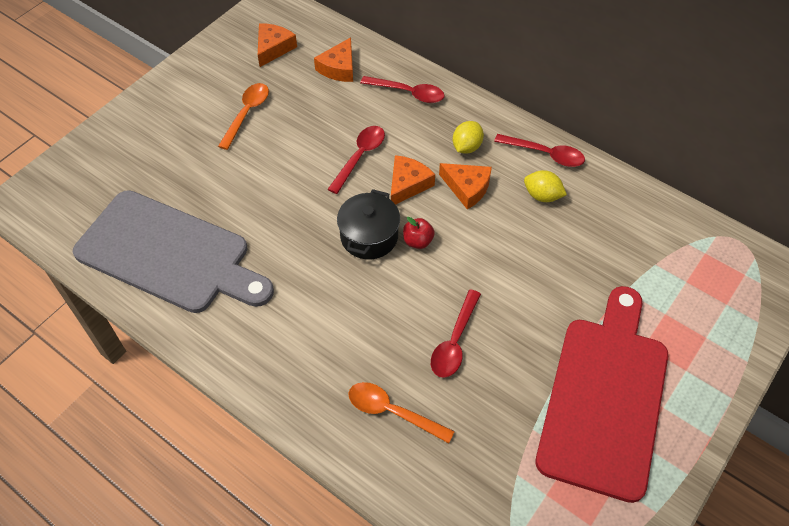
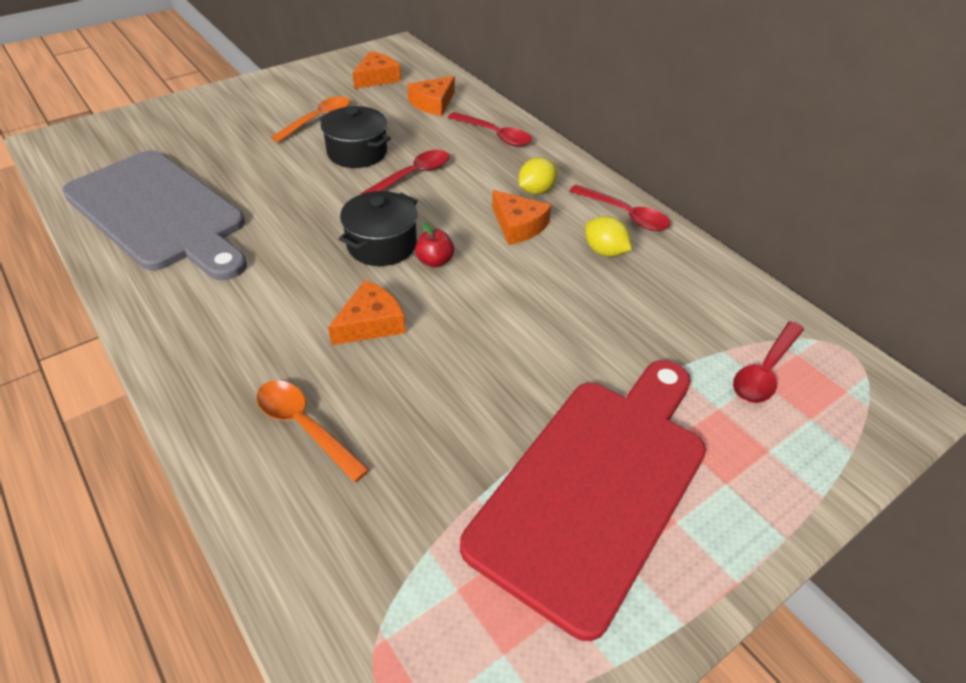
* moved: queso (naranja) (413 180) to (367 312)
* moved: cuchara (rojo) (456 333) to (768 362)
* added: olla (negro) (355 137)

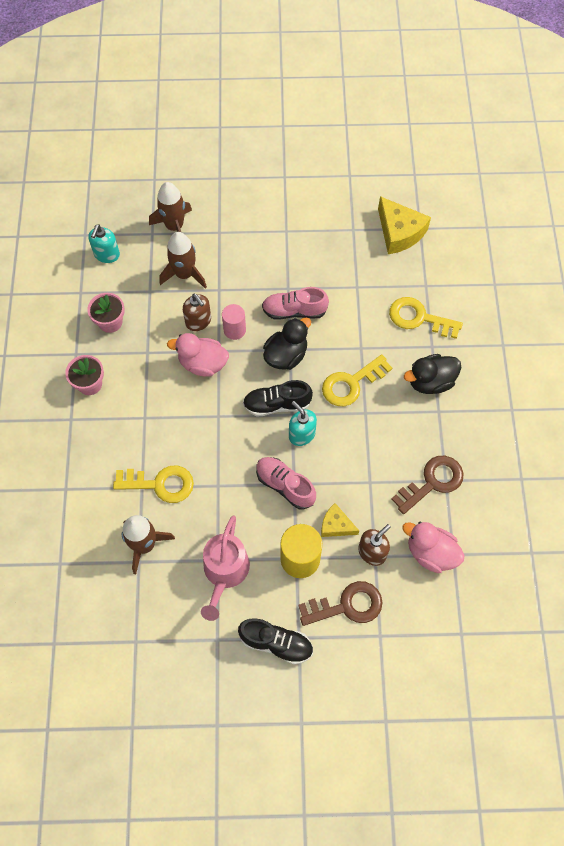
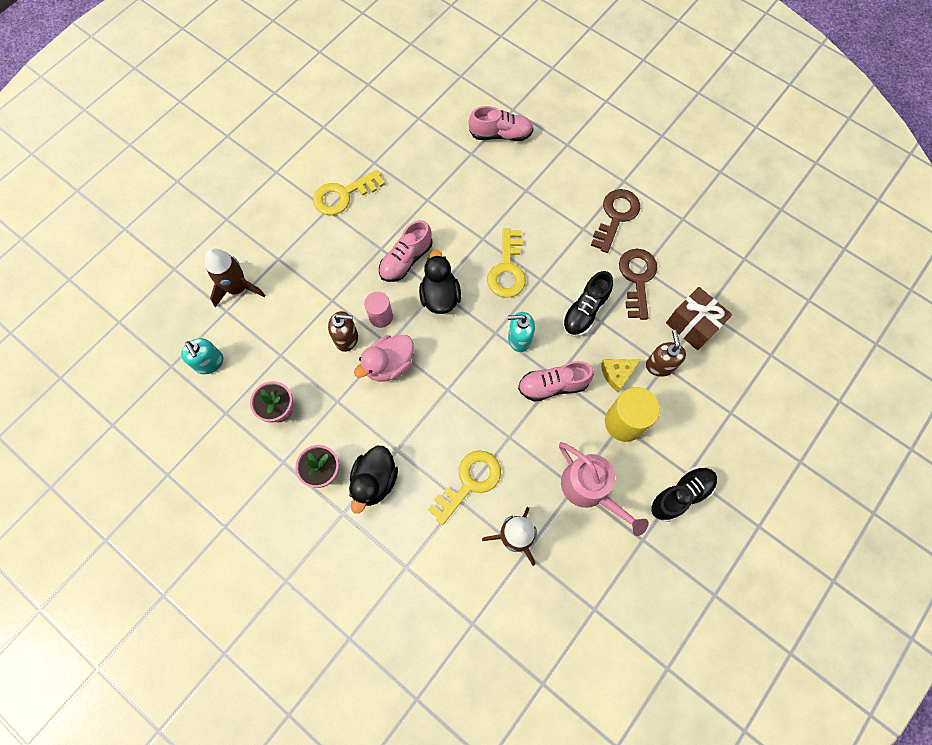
* removed: queso (amarillo) (404 225)
* removed: cohete (marrón) (183 260)
* moved: llave (amarillo) (426 318) to (349 192)
* moved: pato (negro) (432 374) to (373 480)
* moved: zapato (negro) (278 398) to (587 304)
* replaced: pato (rosa) (433 547) to regalo (marrón) (699 318)
* moved: llave (marrón) (340 603) to (615 221)
* added: zapato (rosa) (501 123)

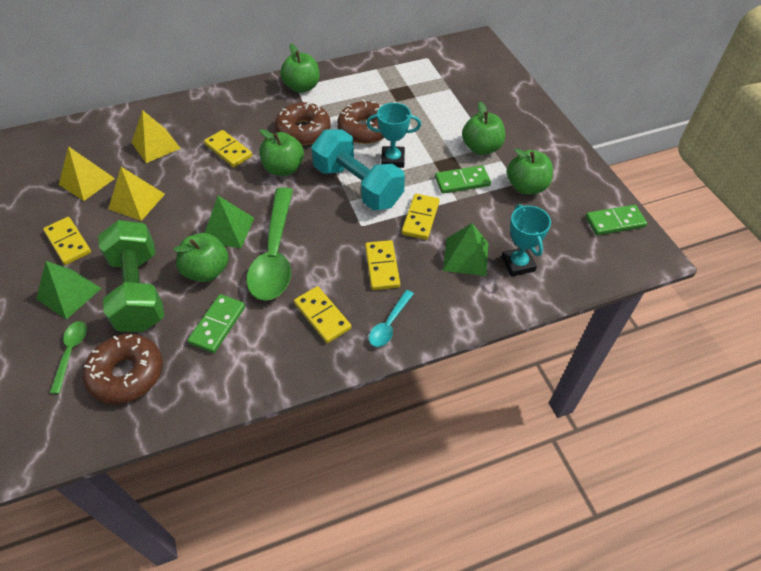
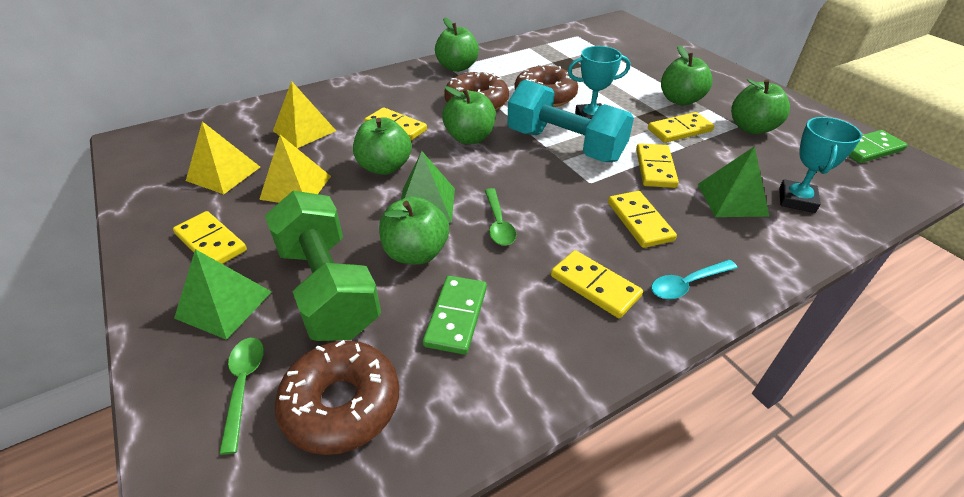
* recoloured: ficha de dominó (verde) (463 179) to ficha de dominó (amarillo) (681 127)
* resized: cuchara (verde) (269 244) = (501 217) x0.47
* turned: trofeo (turquesa) (526 240) = (820 165) 45 degrees clockwise
* turned: cuchara (turquesa) (391 318) = (694 279) 45 degrees clockwise
* added: manzana (verde) (382 146)

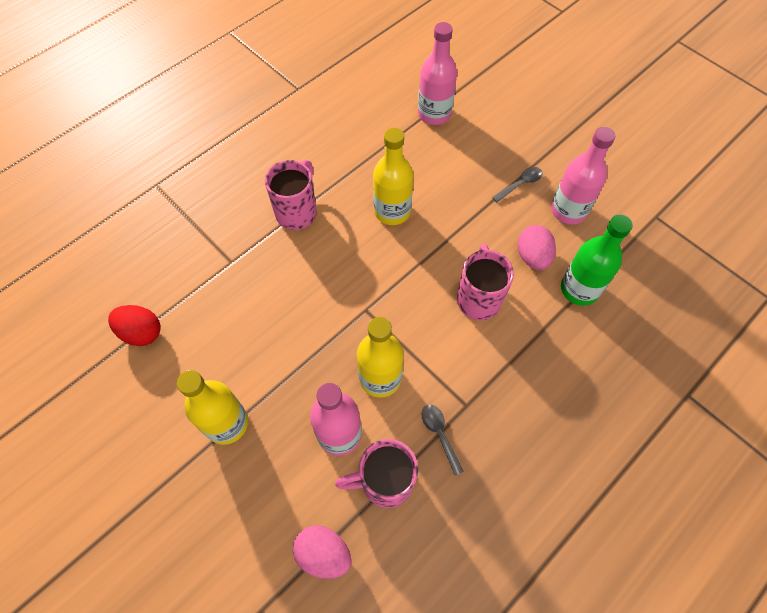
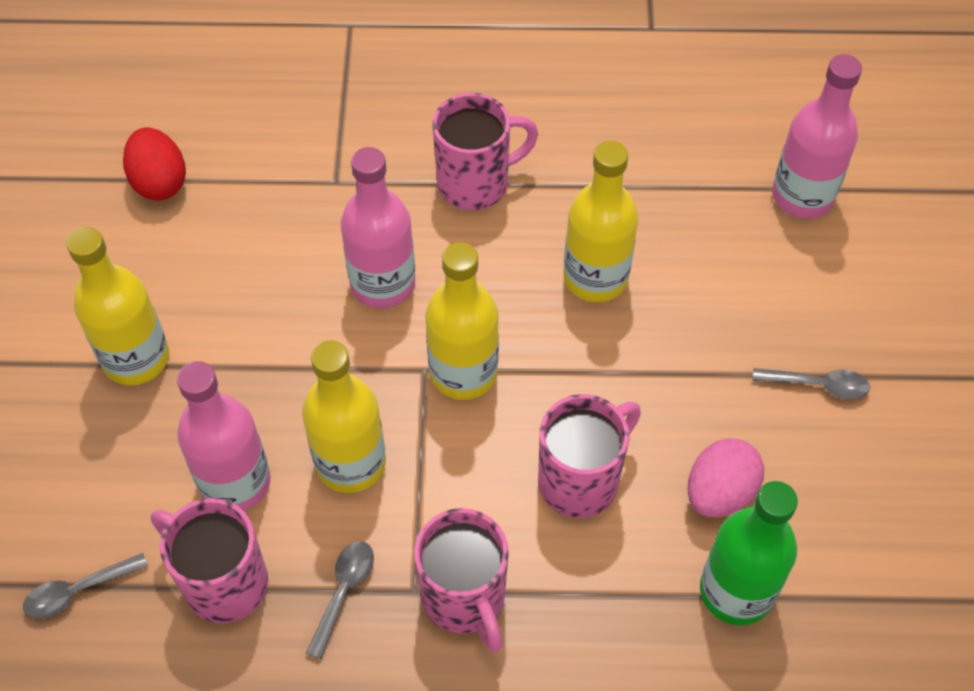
* moved: botella (rosa) (583 175) to (378 227)
* replaced: huevo (rosa) (322 552) to cuchara (gris) (85 586)
* added: botella (amarillo) (462 321)
* added: taza (rosa) (461 580)

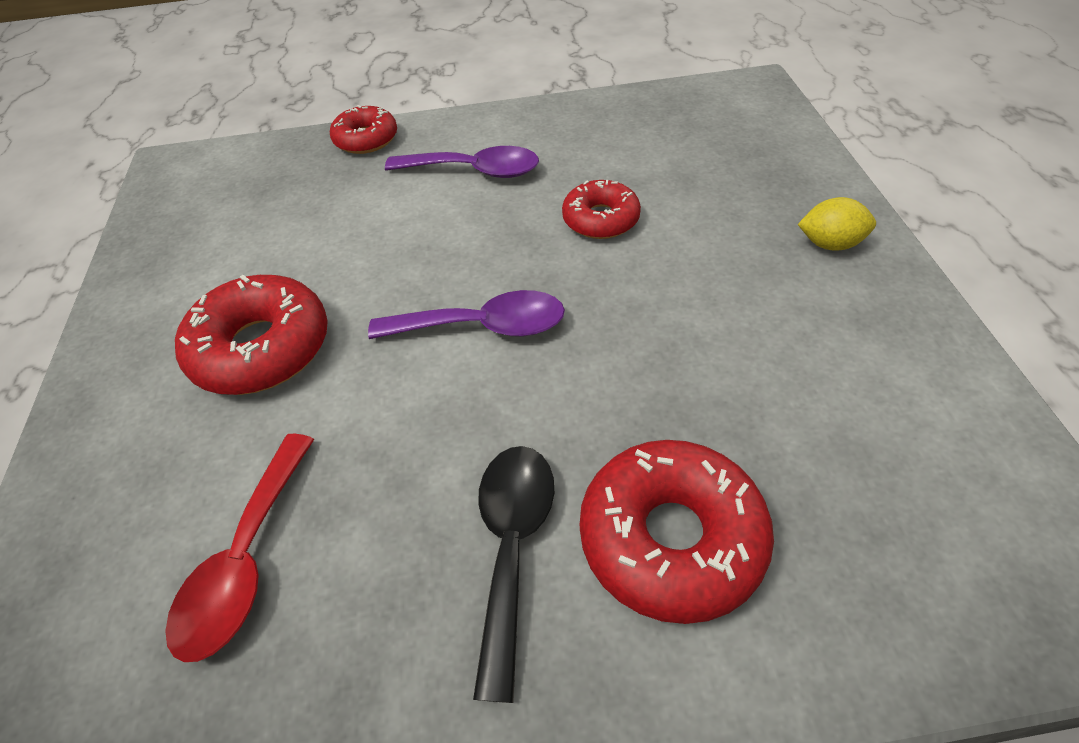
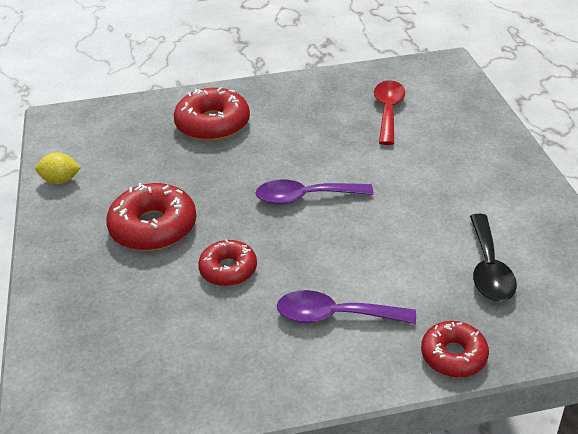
* moved: limón (amarillo) (837 224) to (58 168)
* moved: rosquilla (rojo) (251 335) to (151 217)
* moved: cuchara (negro) (513 574) to (493 258)

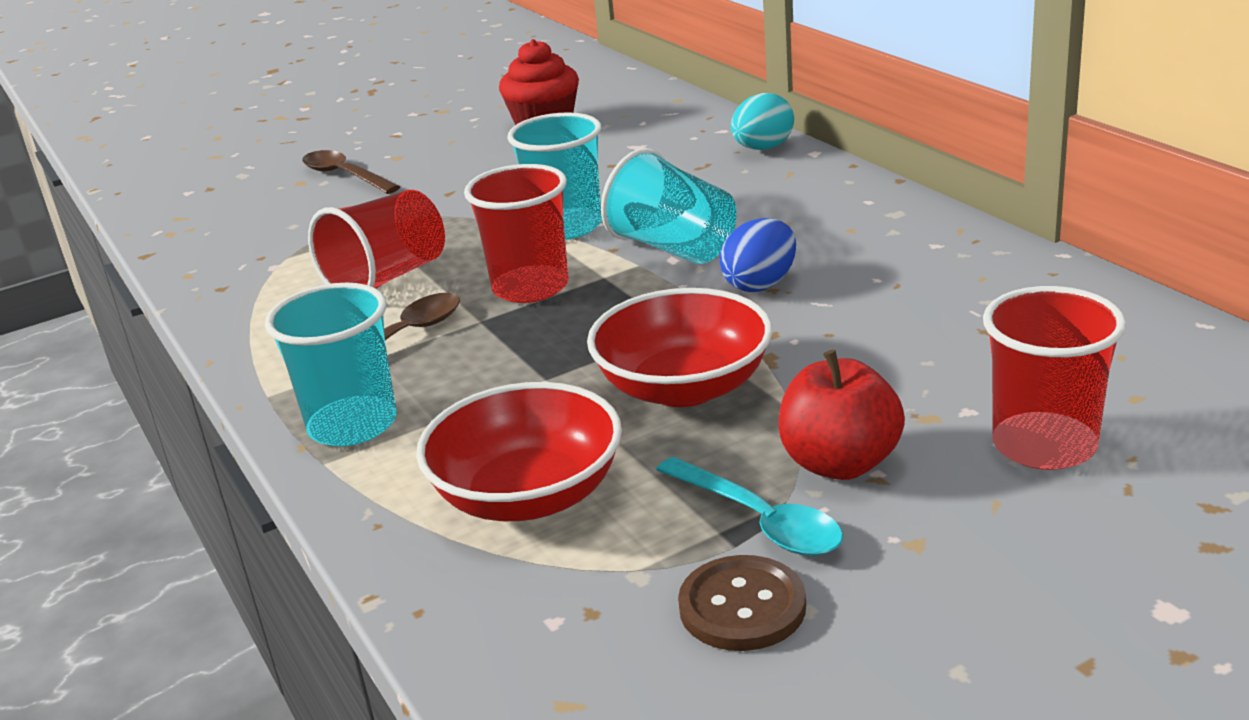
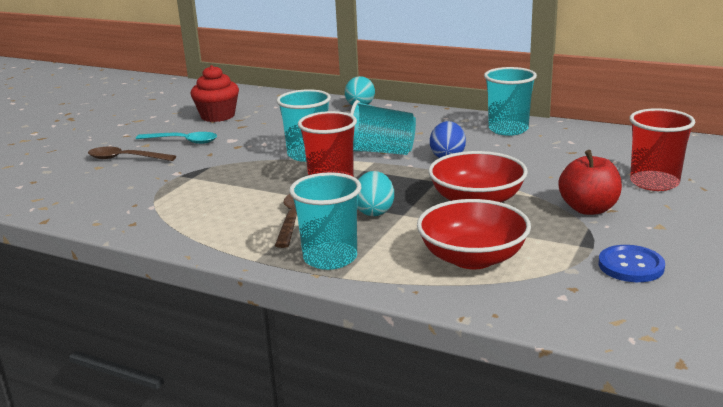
* removed: vaso (rojo) (376 239)
* moved: cuchara (turquesa) (749 506) to (176 138)
* recoloured: botón (marrón) (742 603) to botón (azul) (632 263)
* added: vaso (turquesa) (510 101)
* added: huevo (turquesa) (375 193)

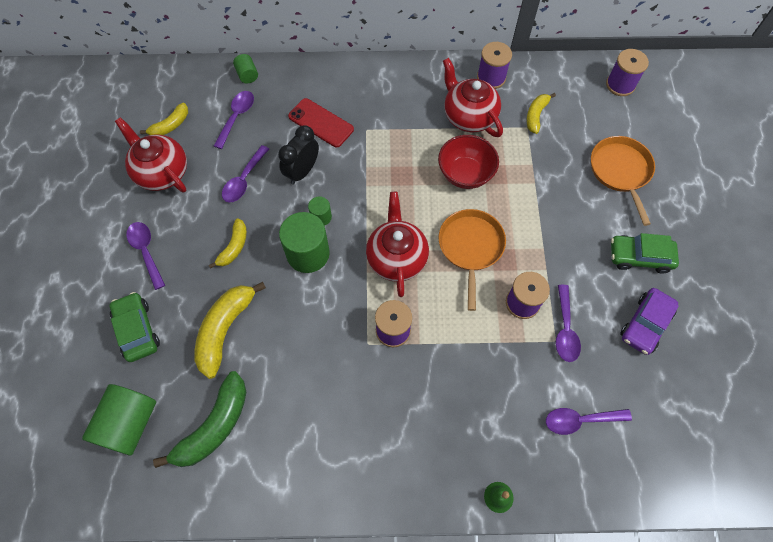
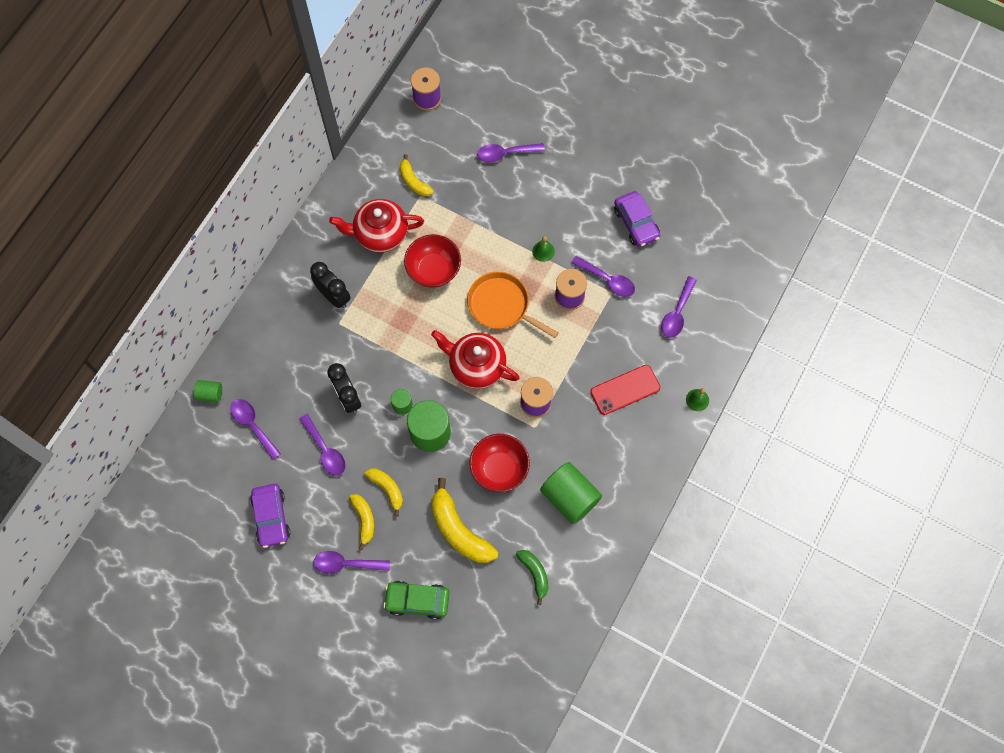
* removed: carrete (morado) (494 65)
* moved: móvil (rojo) (321 122) to (625 390)
* moved: plátano (amarillo) (164 119) to (361 522)
* replaced: tetera (rojo) (151 154) to coche (morado) (270 516)
* replaced: sartén (naranja) (623 181) to cuchara (morado) (511 153)
* removed: coche (verde) (645 253)
* resized: plátano (verde) (199 419) = (532 577) x0.58
* moved: cilindro (verde) (119 420) to (571 493)
* added: campana (verde) (543 249)
* added: despertador (negro) (330 285)
* added: cuenco (rojo) (499 463)

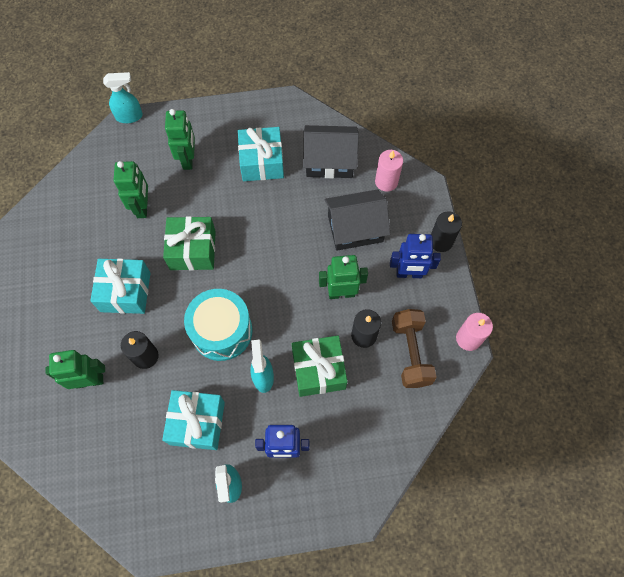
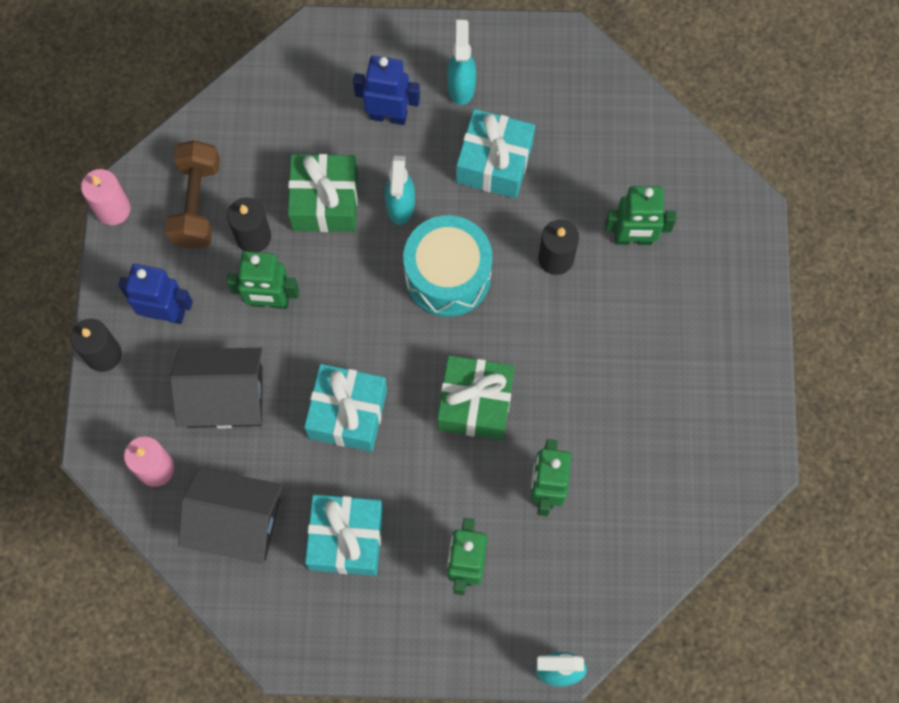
* moved: regalo (turquesa) (120 286) to (345 408)

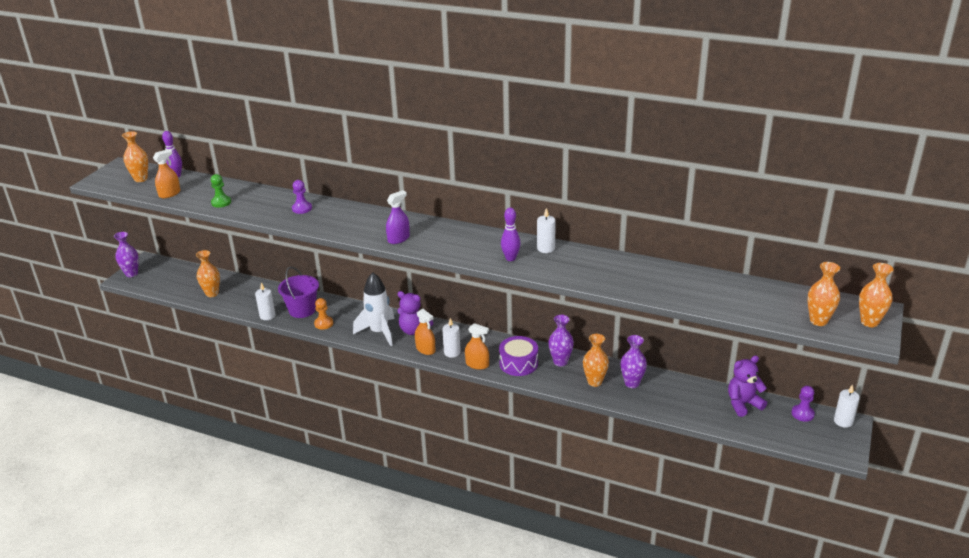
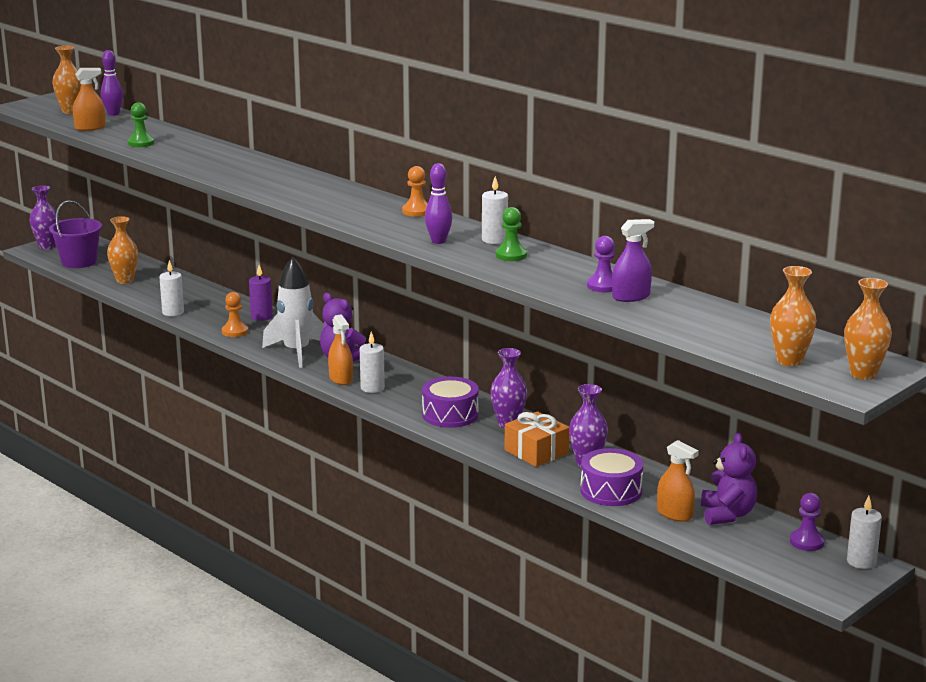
* moved: peón (morado) (302 197) to (601 264)
* moved: pulverizador (morado) (398 217) to (633 260)
* moved: balde (morado) (298 292) to (75 234)
* moved: pulverizador (naranja) (477 346) to (678 481)
* replaced: florero (naranja) (596 360) to regalo (naranja) (537 439)
* turned: osito (morado) (747 386) = (729 479) 90 degrees clockwise
* added: peón (naranja) (415 191)
* added: peón (verde) (511 234)
* added: vela (morado) (261 293)
* added: tambor (morado) (611 477)

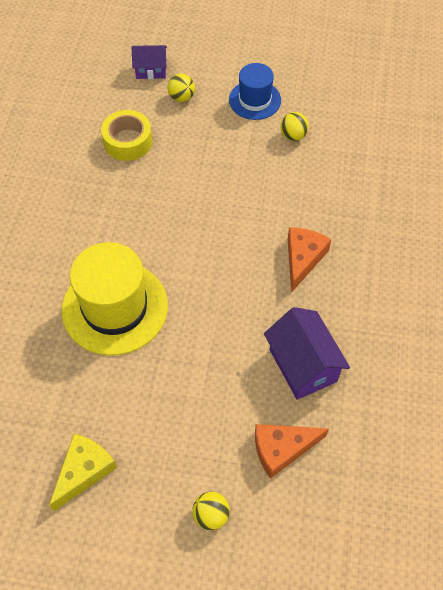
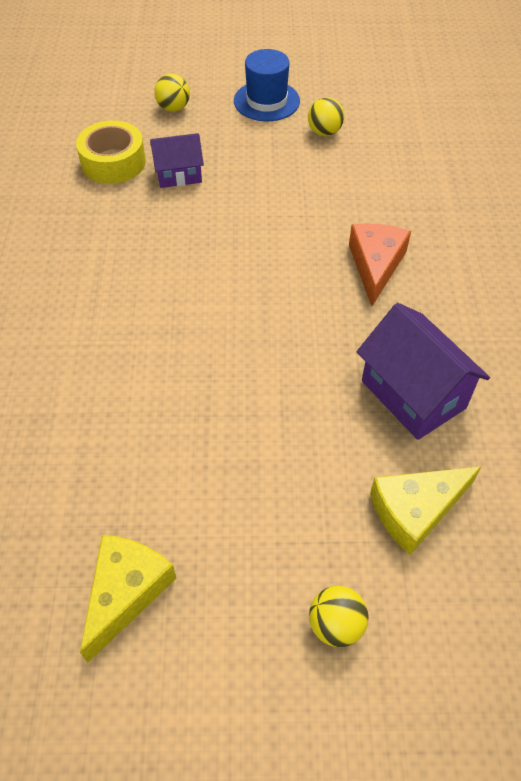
* moved: casa (morado) (149 62) to (177 160)
* removed: sombrero (amarillo) (115 299)
* recoloured: queso (naranja) (292 451) to queso (amarillo) (425 511)

